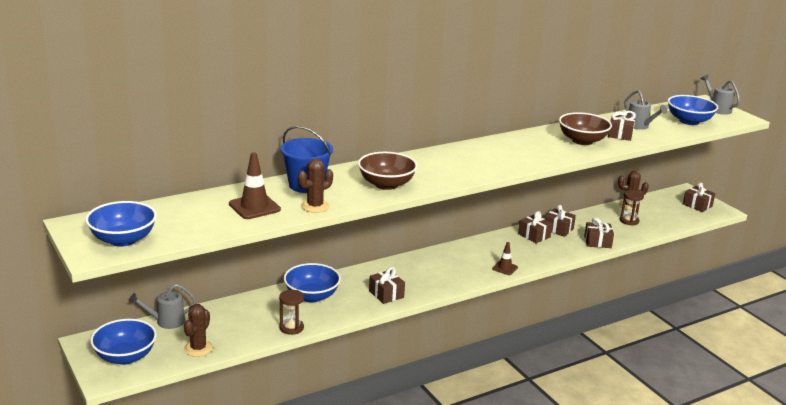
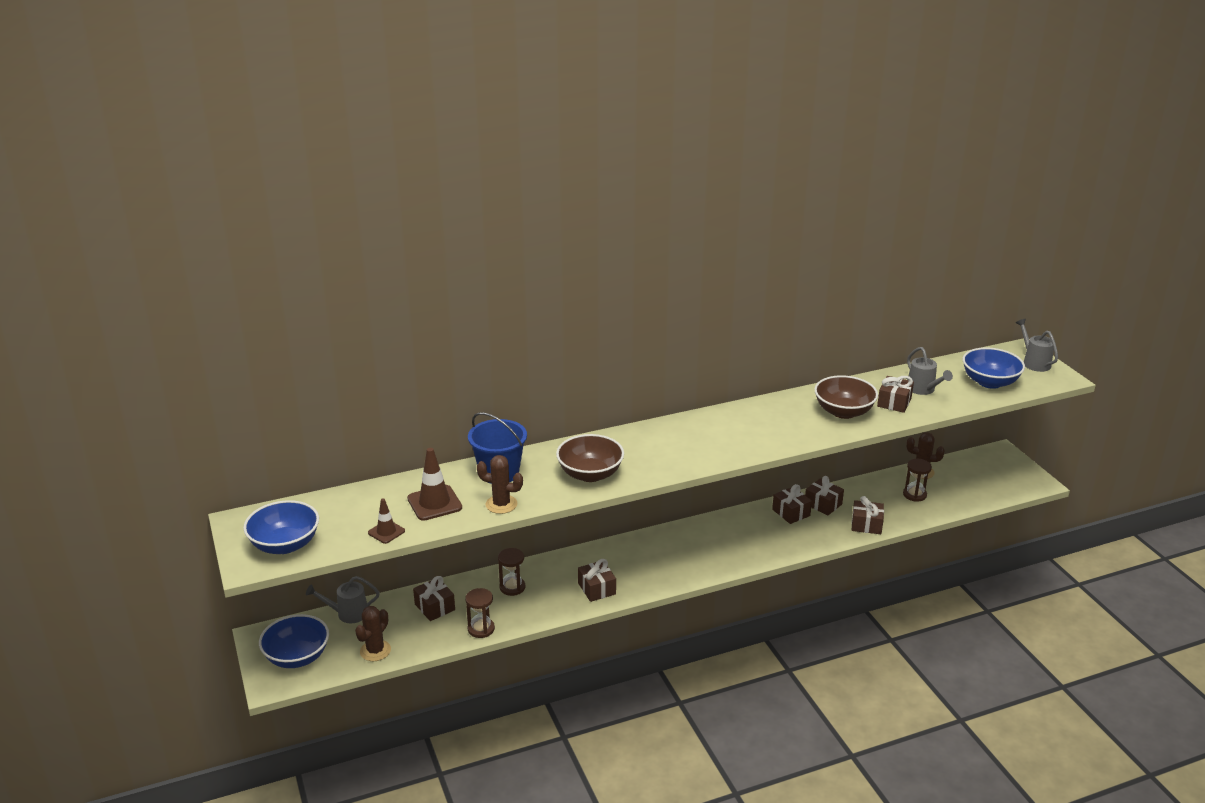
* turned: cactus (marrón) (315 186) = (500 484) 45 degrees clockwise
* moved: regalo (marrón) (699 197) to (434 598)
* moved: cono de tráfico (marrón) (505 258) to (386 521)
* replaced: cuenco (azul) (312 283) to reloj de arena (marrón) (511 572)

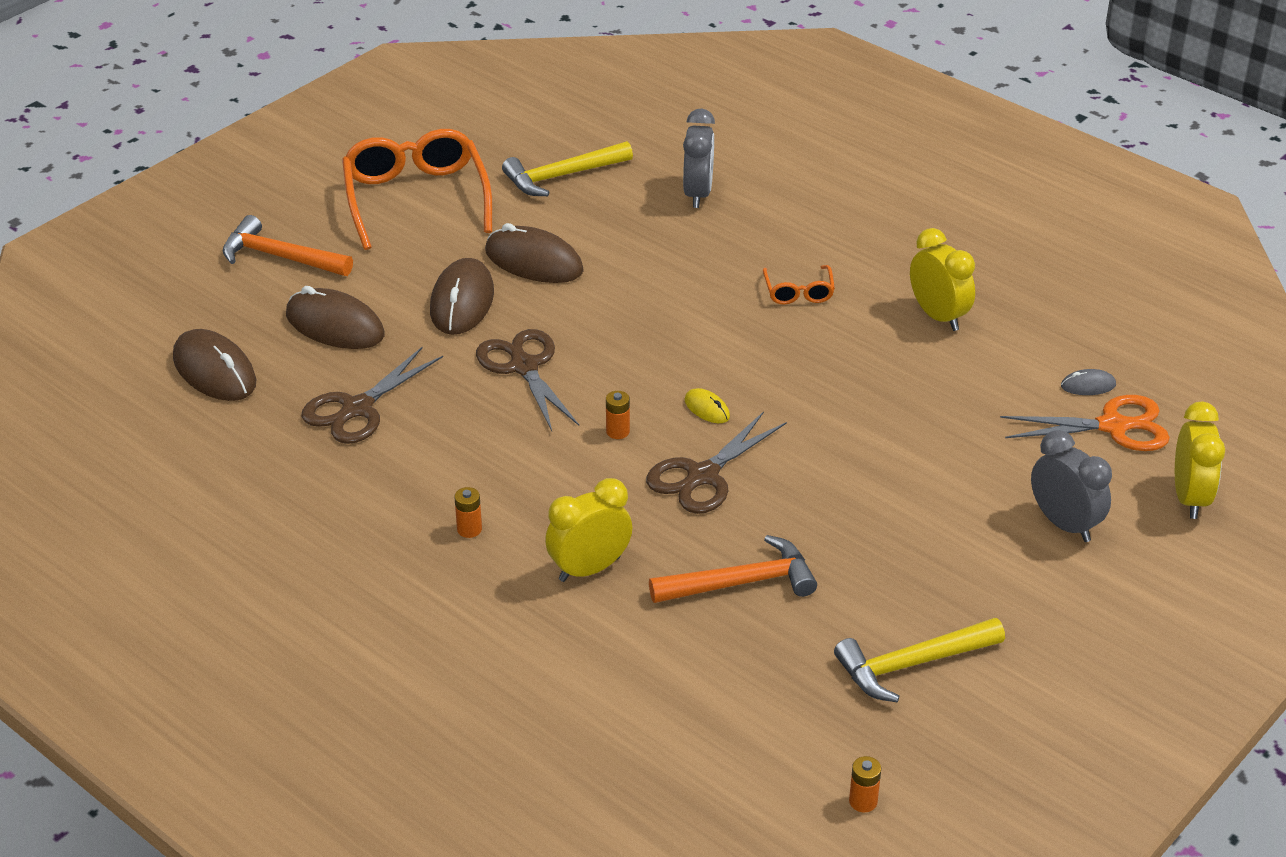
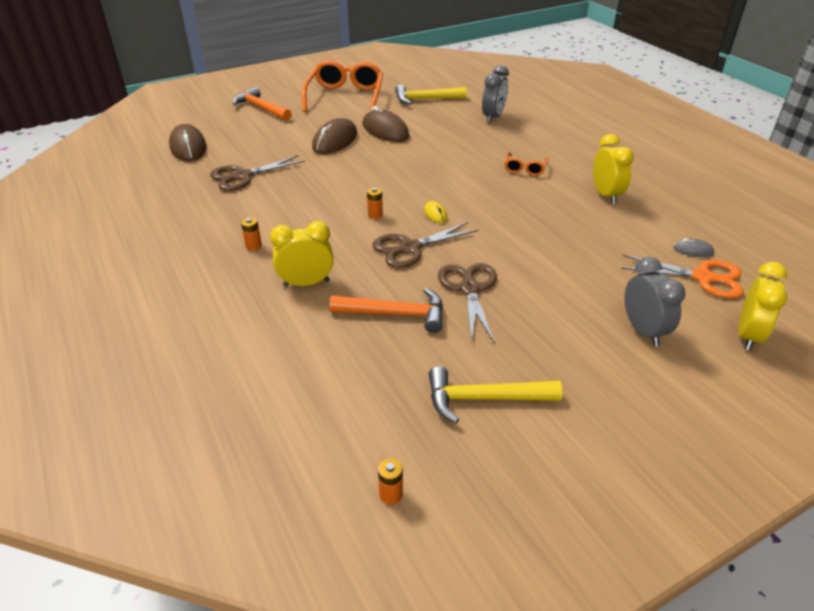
* removed: ratón (marrón) (335 317)
* moved: tijeras (marrón) (527 380) to (467 303)

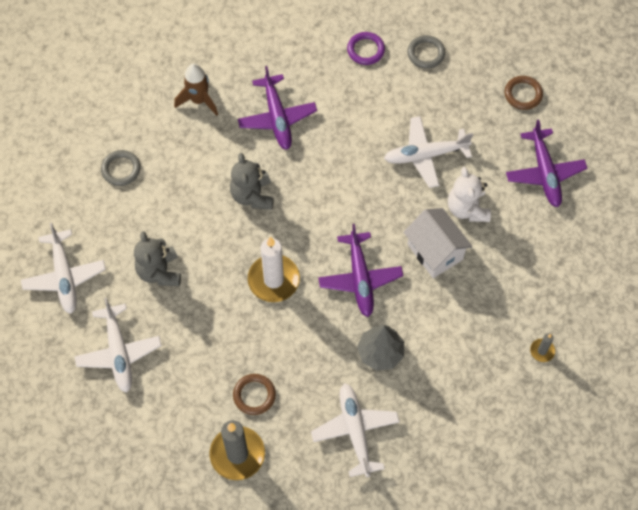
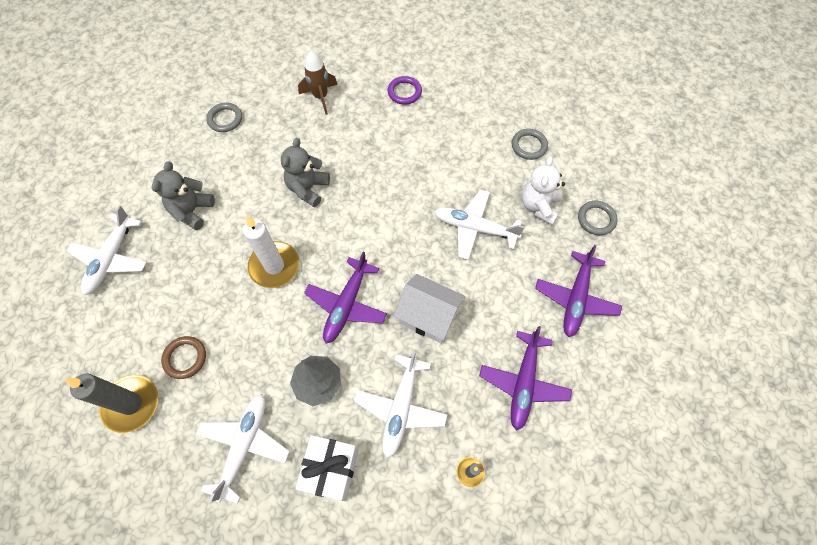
* moved: anillo (morado) (366 48) to (405 90)
* moved: avión (morado) (277 108) to (525 378)
* recoloured: anillo (marrón) (524 93) to anillo (gris) (598 218)
* moved: osito (blanco) (469 194) to (543 190)
* turned: casa (blanco) (438 243) = (429 308) 60 degrees counterclockwise
* moved: avión (blanco) (63 268) to (400 404)
* added: regalo (blanco) (327 468)

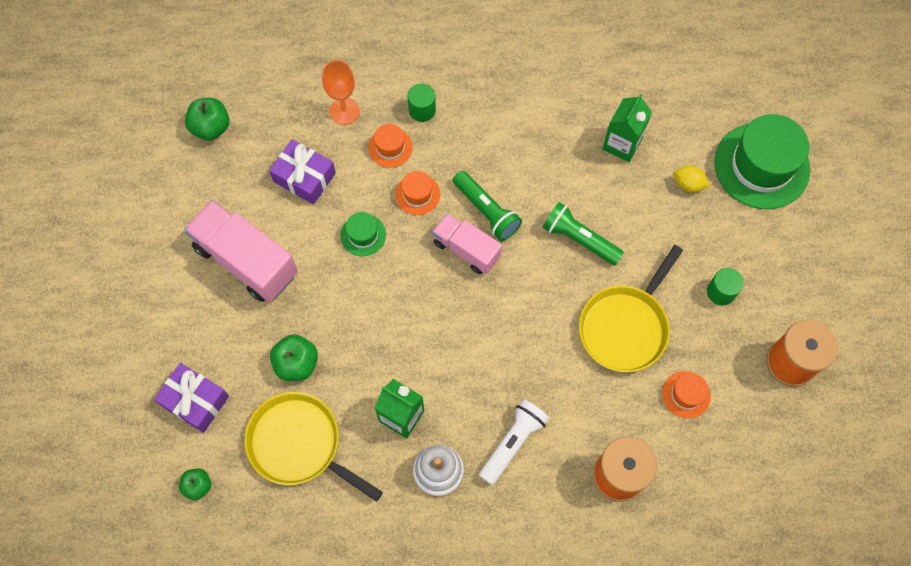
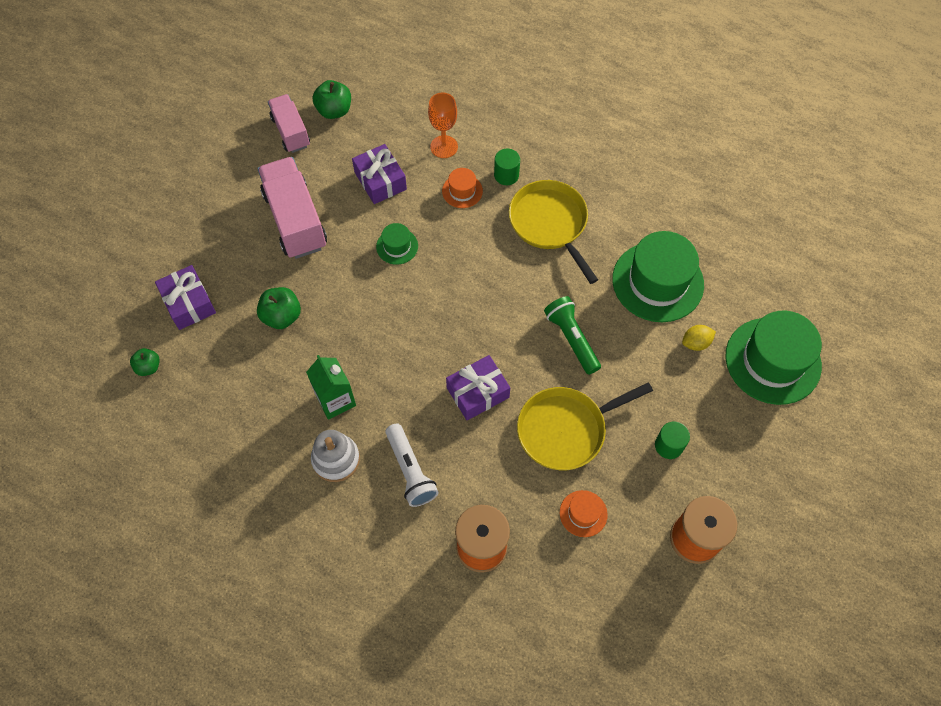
* replaced: cartón de leche (verde) (627 127) to sombrero (verde) (658 276)
* turned: limón (amarillo) (692 179) = (699 338) 75 degrees counterclockwise
* removed: sombrero (naranja) (417 193)
* removed: lámpara de mano (verde) (487 206)
* moved: camión (rosa) (467 243) to (289 123)
* moved: sartén (amarillo) (313 447) to (553 232)
* turned: lámpara de mano (blanco) (514 442) = (412 465) 90 degrees clockwise
* added: regalo (morado) (478 387)

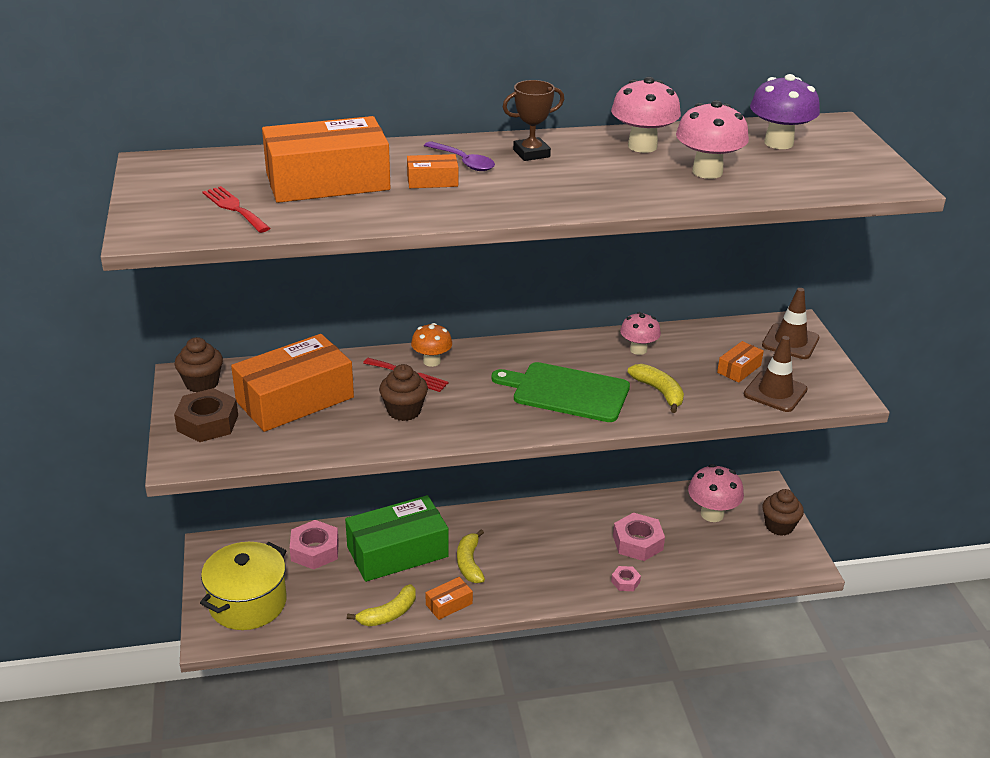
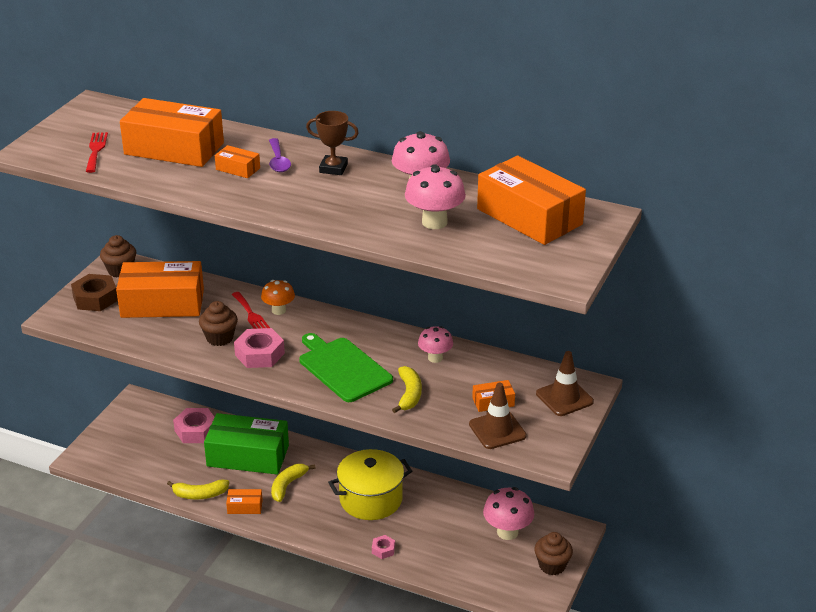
* replaced: seta (morado) (785 111) to caja (naranja) (531 200)
* moved: tuerca (rosa) (639 537) to (259 348)
* moved: olla (amarillo) (243 586) to (370 484)

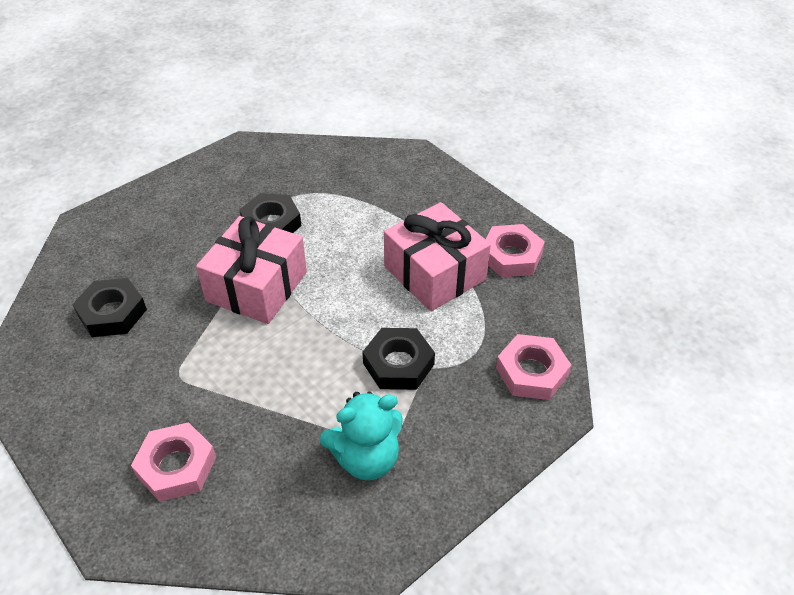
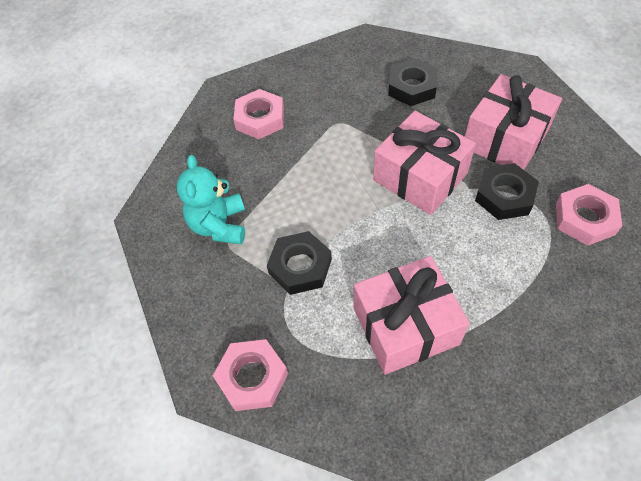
* moved: tuerca (rosa) (515 250) to (589 215)
* added: regalo (rosa) (513 122)

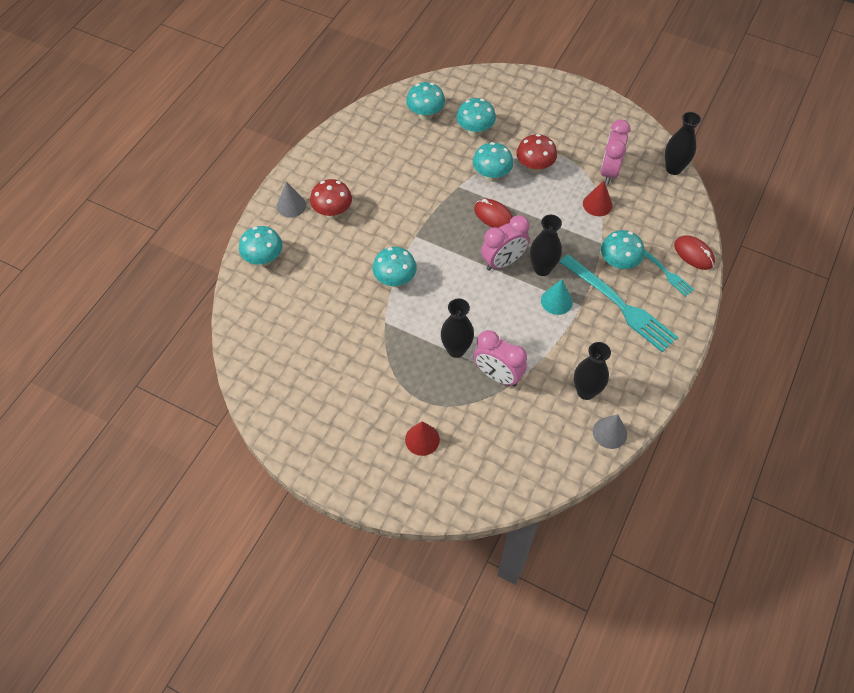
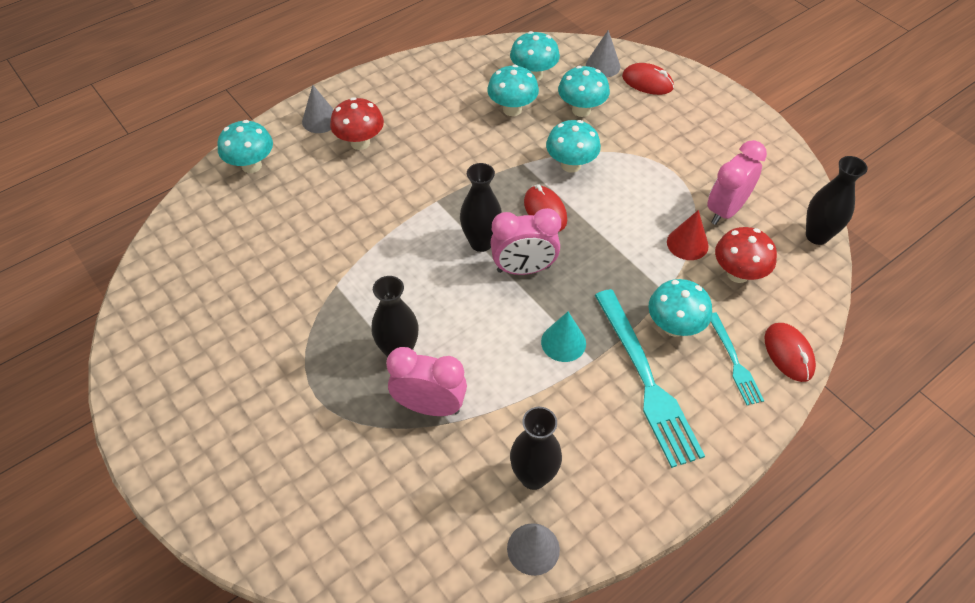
* moved: seta (rojo) (536 154) to (746 255)
* moved: florero (negro) (546 245) to (481 207)
* moved: seta (turquesa) (395 267) to (513 90)
* turned: despertador (rosa) (500 358) = (426 381) 135 degrees clockwise
* removed: cono (rojo) (422 438)
* added: cono (gris) (603 53)
* added: ratón (rojo) (648 79)

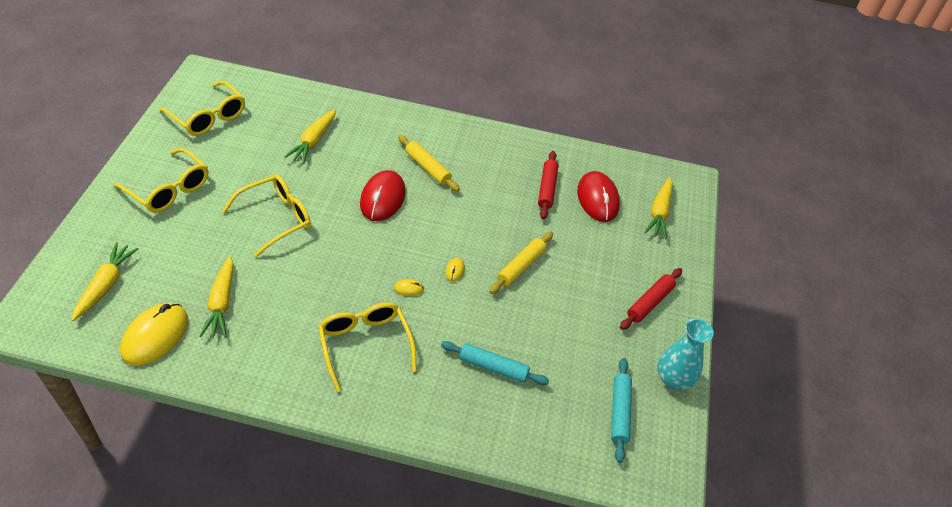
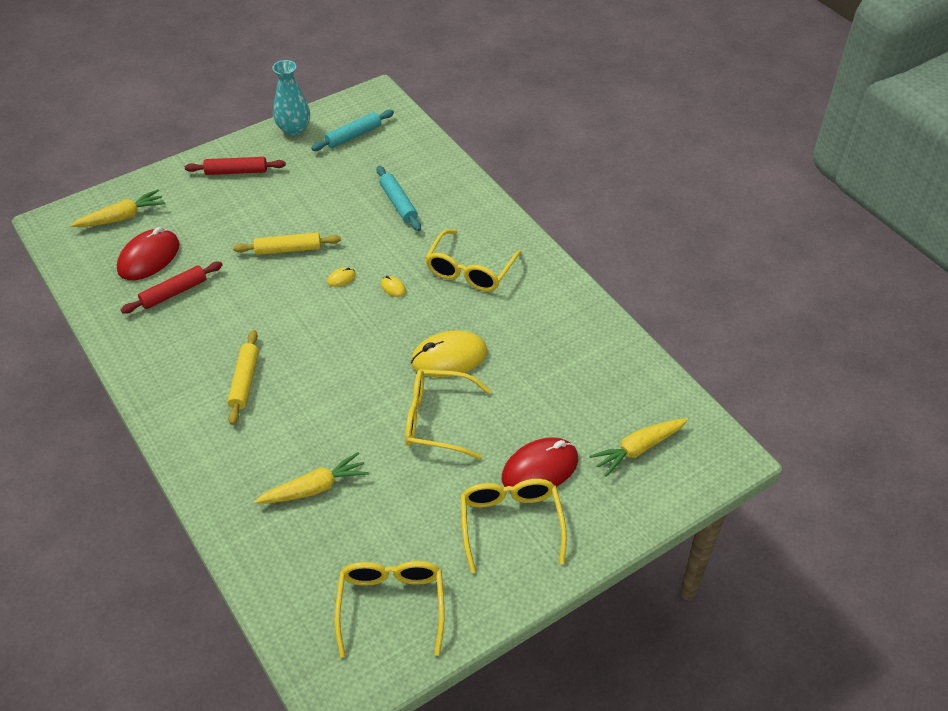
* moved: ratón (rojo) (383 195) to (540 464)
* removed: zanahoria (amarillo) (216 297)
* moved: ratón (amarillo) (154 334) to (449 353)

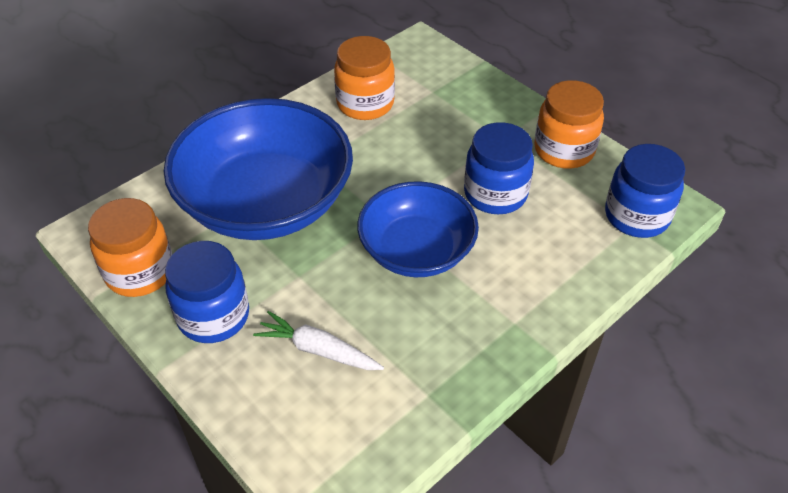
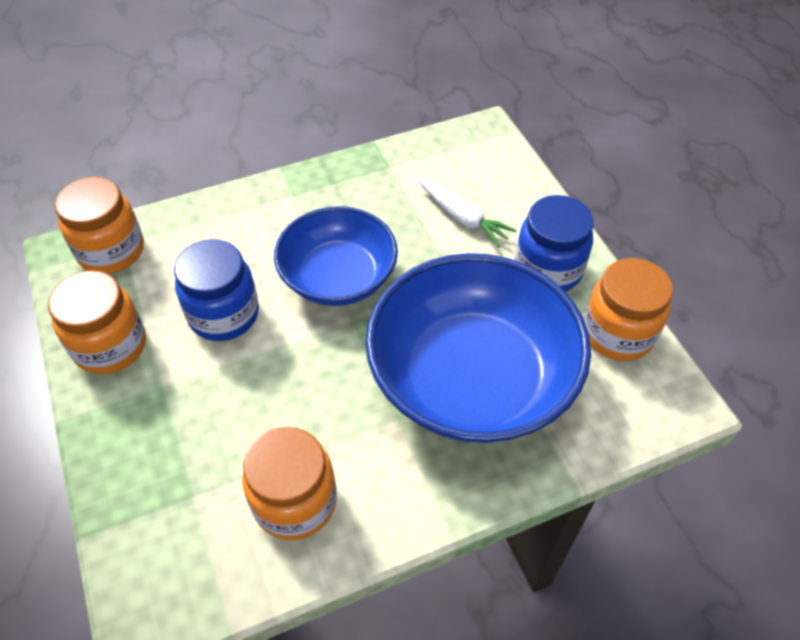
* recoloured: tarro (azul) (645 191) to tarro (naranja) (99 225)

